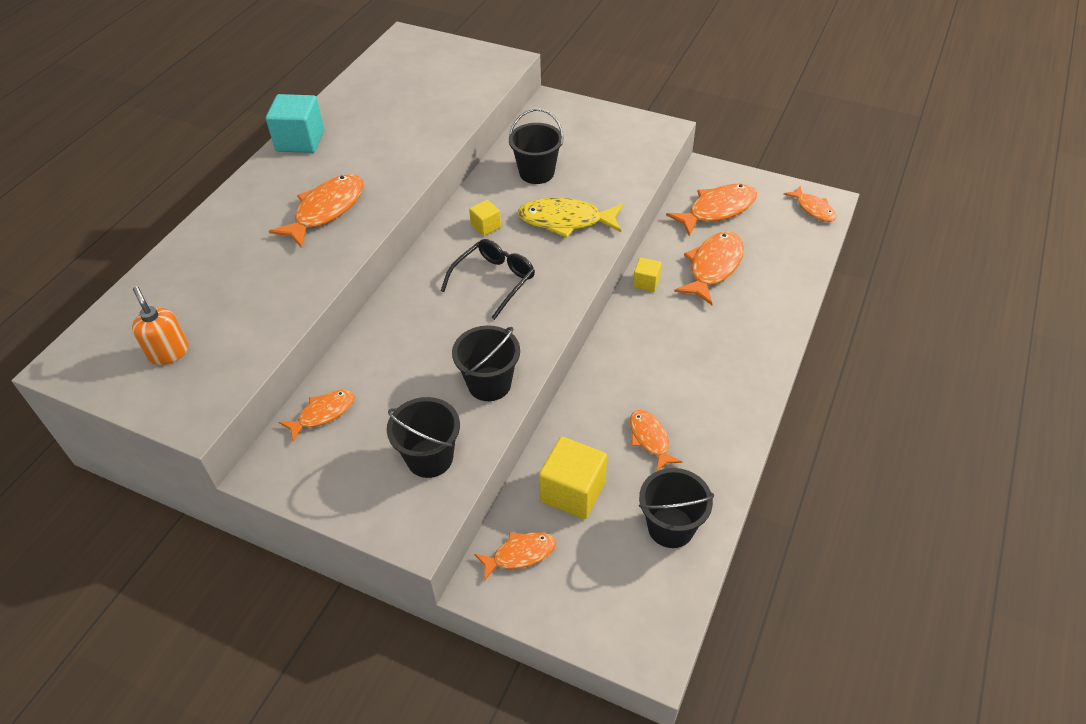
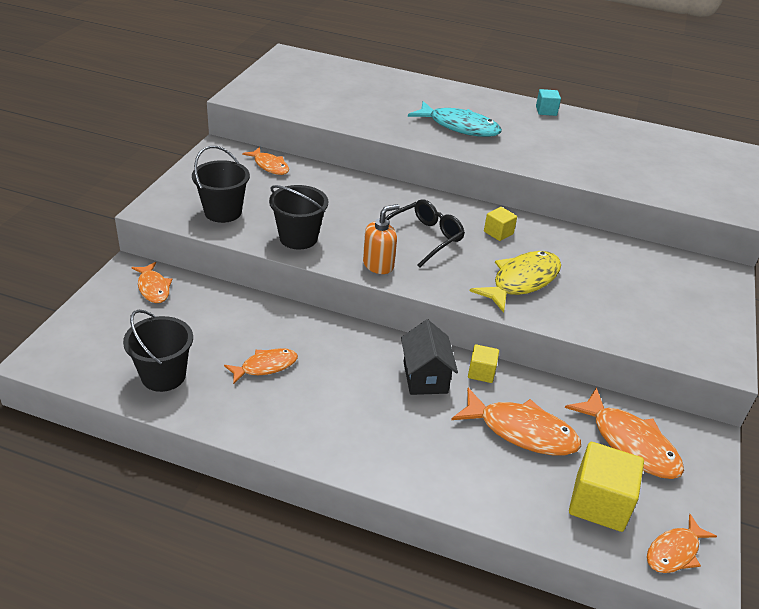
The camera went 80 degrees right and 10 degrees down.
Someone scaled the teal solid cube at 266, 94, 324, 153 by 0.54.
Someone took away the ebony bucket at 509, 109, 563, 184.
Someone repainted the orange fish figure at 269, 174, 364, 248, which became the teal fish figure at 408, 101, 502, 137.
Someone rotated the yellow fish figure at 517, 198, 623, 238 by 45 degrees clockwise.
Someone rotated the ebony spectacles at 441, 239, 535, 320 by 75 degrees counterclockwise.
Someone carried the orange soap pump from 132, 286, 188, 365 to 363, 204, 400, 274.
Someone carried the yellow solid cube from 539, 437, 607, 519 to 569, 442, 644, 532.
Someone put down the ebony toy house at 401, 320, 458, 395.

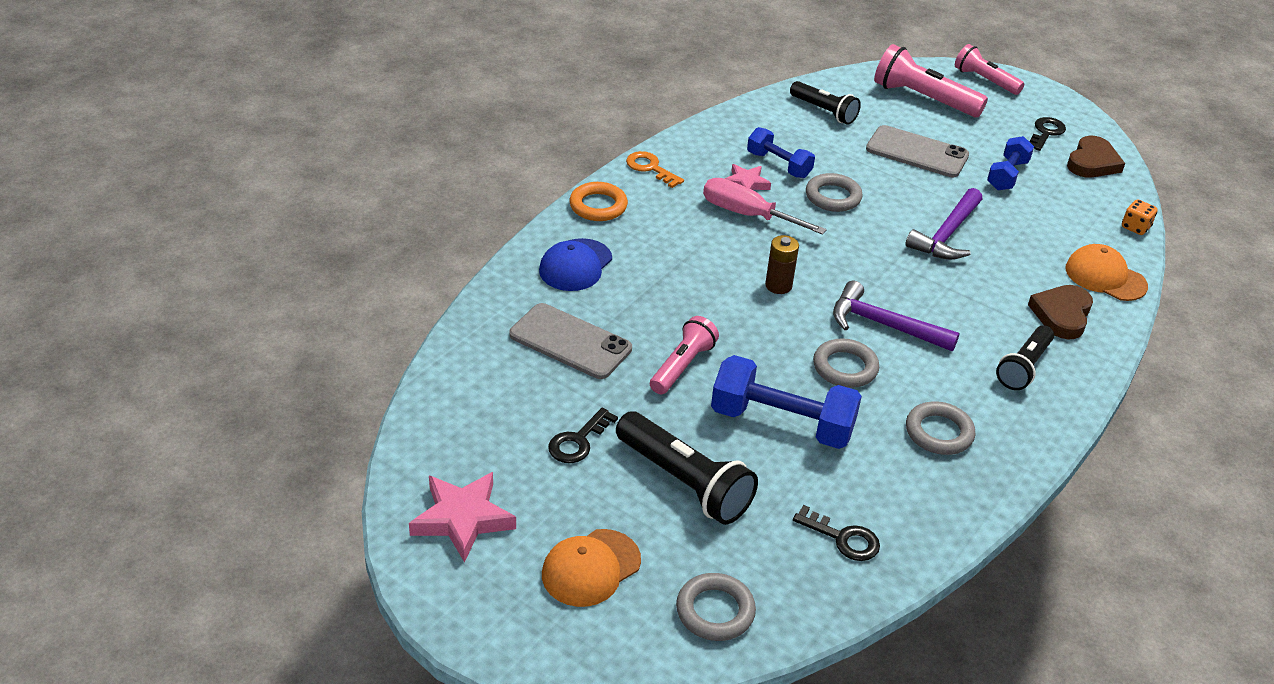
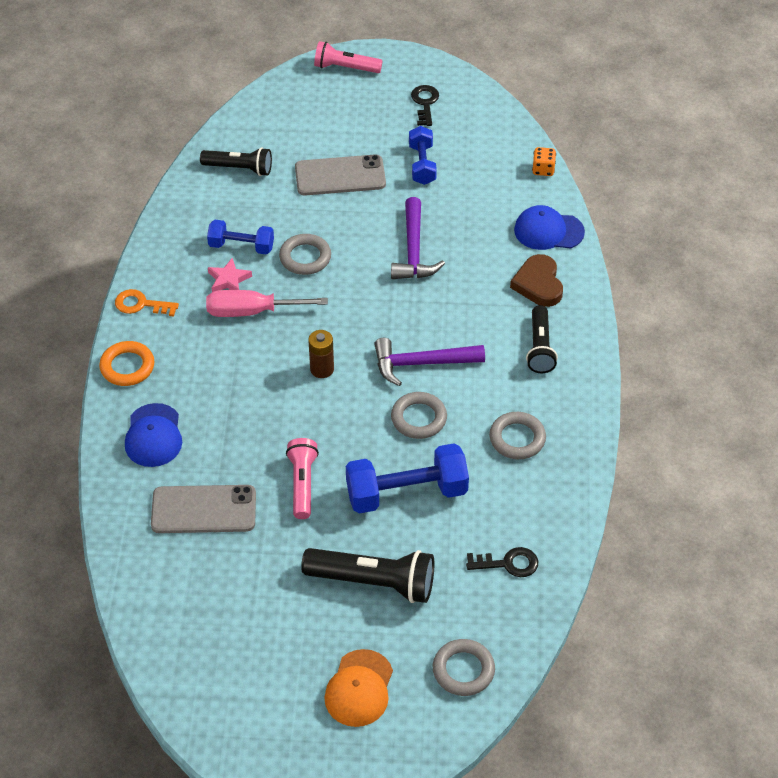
The camera went 30 degrees left and 10 degrees up.
Someone took away the rose-pink flashlight at 874, 44, 988, 117.
Someone took away the brown heart shape at 1067, 136, 1125, 178.
Someone repainted the orange peaked cap at 1065, 244, 1148, 301, which became the royal blue peaked cap at 514, 205, 585, 250.
Someone took away the ebony key at 548, 408, 618, 463.
Someone took away the rose-pink star at 409, 472, 516, 563.

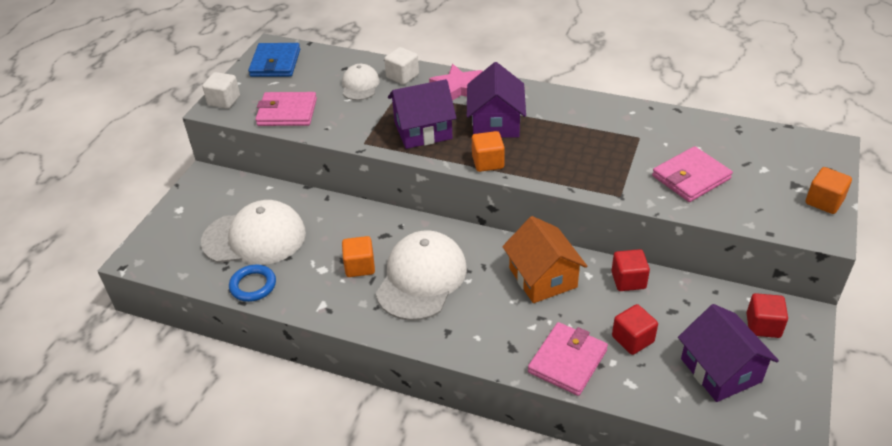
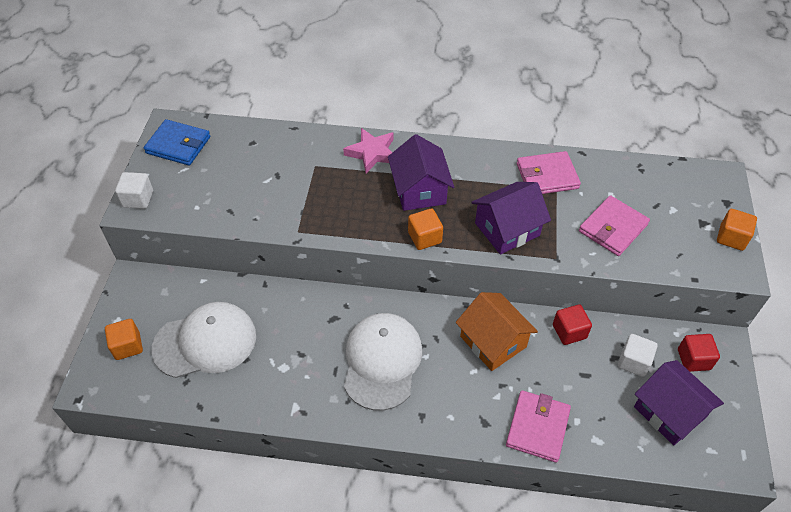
The camera went 15 degrees left and 10 degrees up.
Someone rotated the royal blue card wallet at 248, 43, 300, 77 by 60 degrees counterclockwise.
Someone carried the snow-white solid cube from 384, 47, 419, 85 to 618, 334, 657, 377.
Someone took away the snow-white peaked cap at 342, 64, 380, 100.
Someone carried the violet toy house from 388, 79, 457, 149 to 471, 182, 551, 254.
Someone carried the rose-pink card wallet from 255, 92, 317, 126 to 517, 151, 581, 194.
Someone carried the orange solid cube from 342, 236, 375, 277 to 105, 319, 143, 360.
Someone took away the royal blue ring at 229, 265, 276, 302.
Someone took away the crimson solid cube at 612, 304, 658, 355.

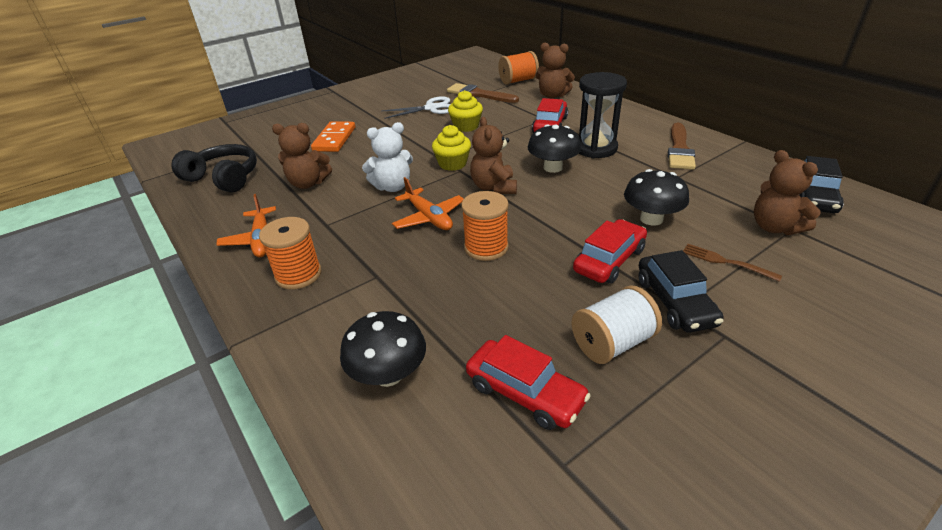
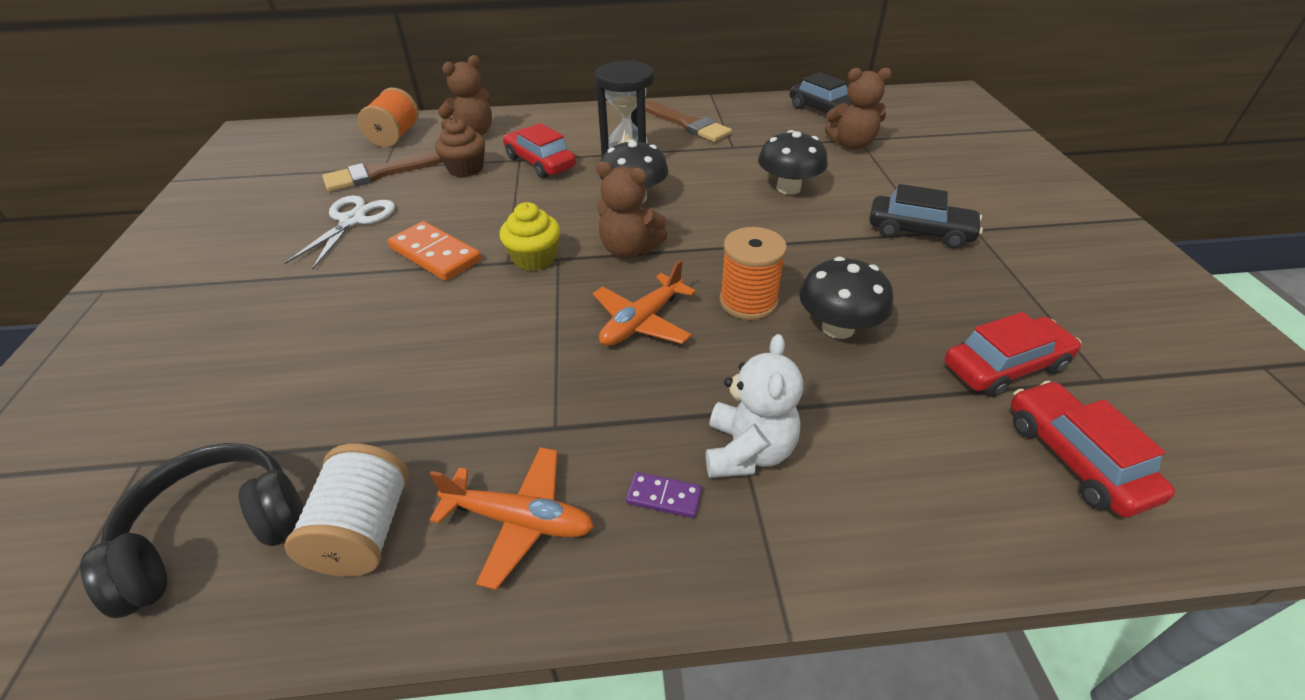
The camera went 60 degrees left and 5 degrees up.
Someone took away the yellow fairy cake at 448, 90, 483, 132.
Someone carried the orange domino piece from 311, 121, 355, 152 to 388, 221, 481, 281.
Someone carried the snow-white stuffed bear from 362, 122, 413, 192 to 706, 334, 803, 478.
Someone took away the brown stuffed bear at 272, 123, 332, 189.
Someone rotated the orange toy plane at 392, 177, 464, 230 by 135 degrees clockwise.
Someone swapped the orange spool at 259, 217, 321, 289 for the violet domino piece at 626, 472, 702, 518.
Someone carried the crimson car from 573, 219, 647, 284 to 1011, 381, 1175, 517.
Someone took away the brown fork at 683, 244, 782, 282.
Someone carried the snow-white spool from 571, 285, 662, 364 to 285, 444, 409, 577.
Someone carried the ebony fungus from 340, 311, 426, 387 to 799, 257, 893, 339.
Someone put down the brown fairy cake at 435, 118, 485, 177.

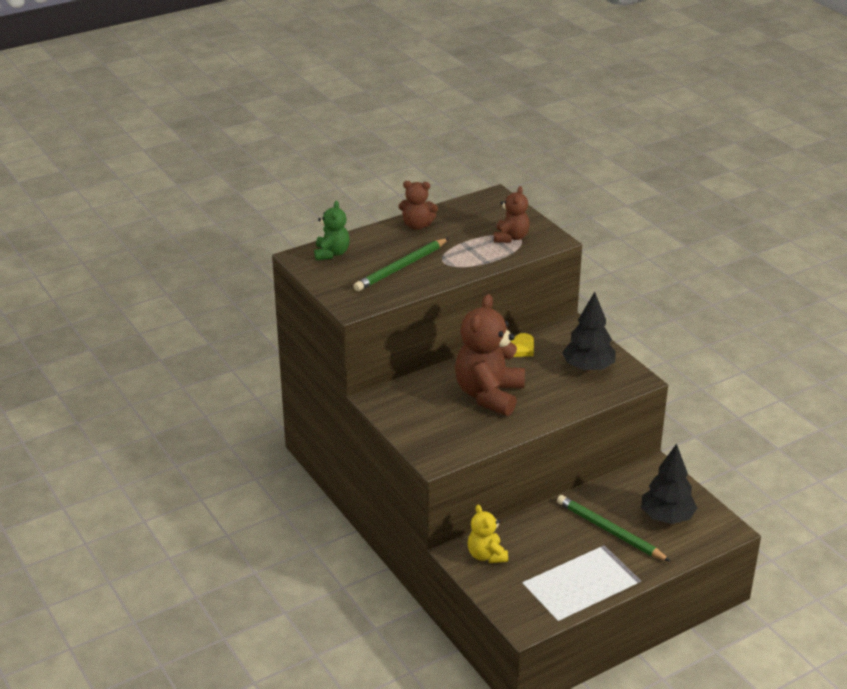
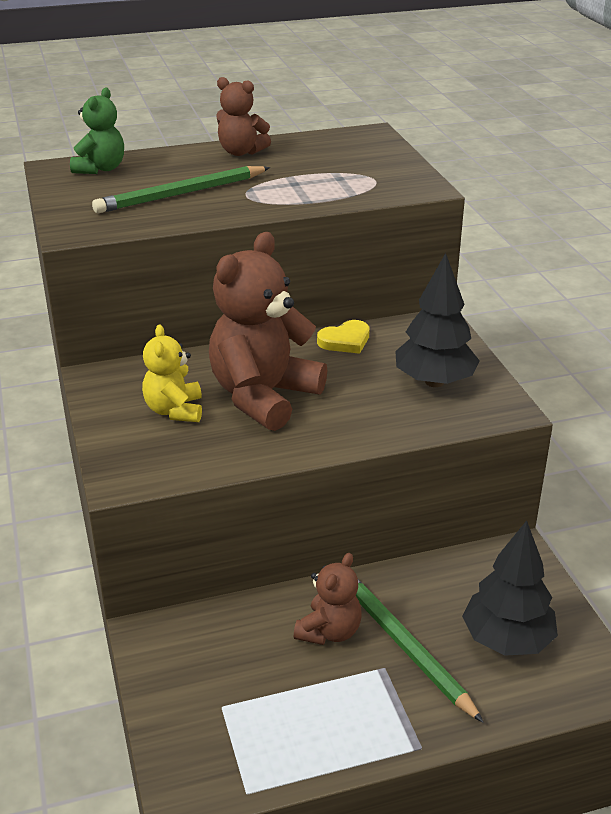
The camera went 15 degrees right and 0 degrees up.
Someone carried the brown stuffed bear from 494, 186, 530, 243 to 294, 553, 362, 645.
Someone carried the yellow stuffed bear from 468, 505, 508, 563 to 142, 325, 202, 422.

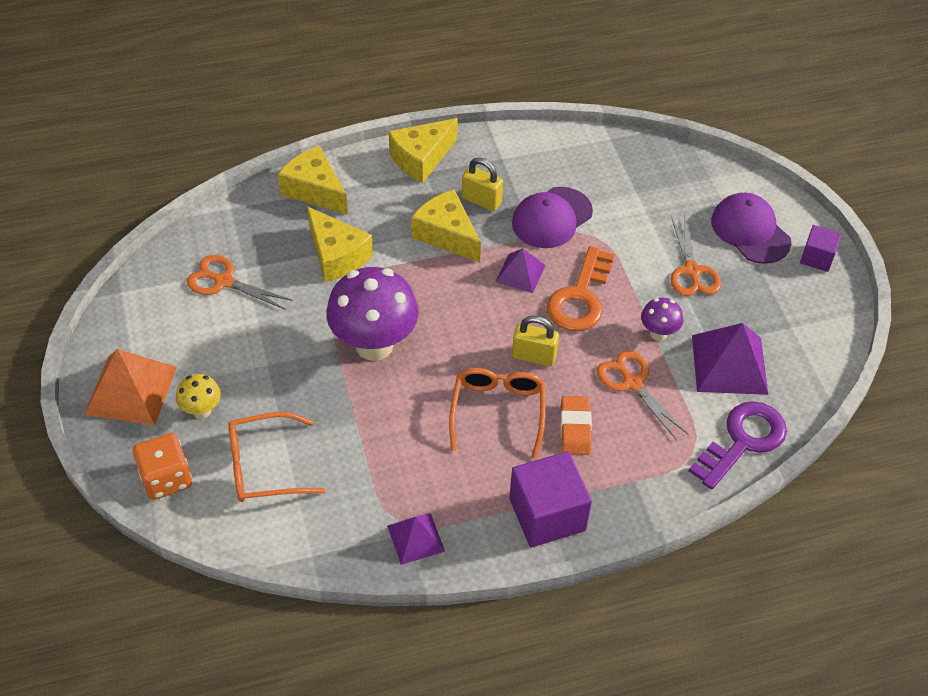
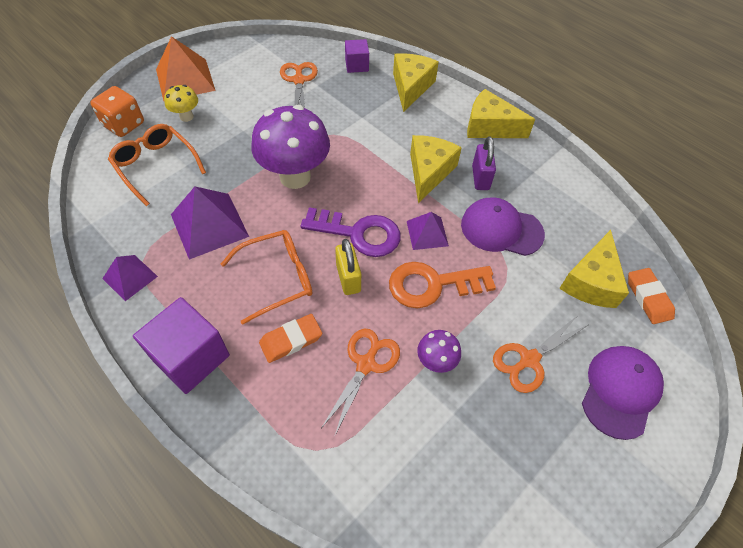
The camera went 60 degrees right and 5 degrees up.
Someone repainted the yellow small lock at 462, 158, 503, 211, which became the violet small lock at 472, 136, 496, 190.
Someone carried the yellow cheese from 307, 206, 373, 282 to 559, 230, 629, 308.
Someone carried the violet solid cube from 800, 225, 842, 272 to 345, 39, 369, 73.
Someone carried the violet pyramid from 692, 323, 768, 395 to 171, 186, 249, 260.
Someone carried the violet key from 689, 401, 787, 490 to 300, 208, 401, 257.
Someone put down the orange gum eraser at 628, 268, 675, 324.

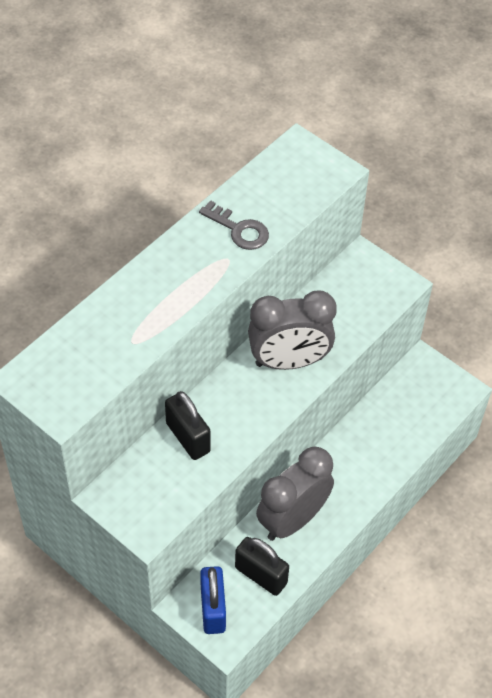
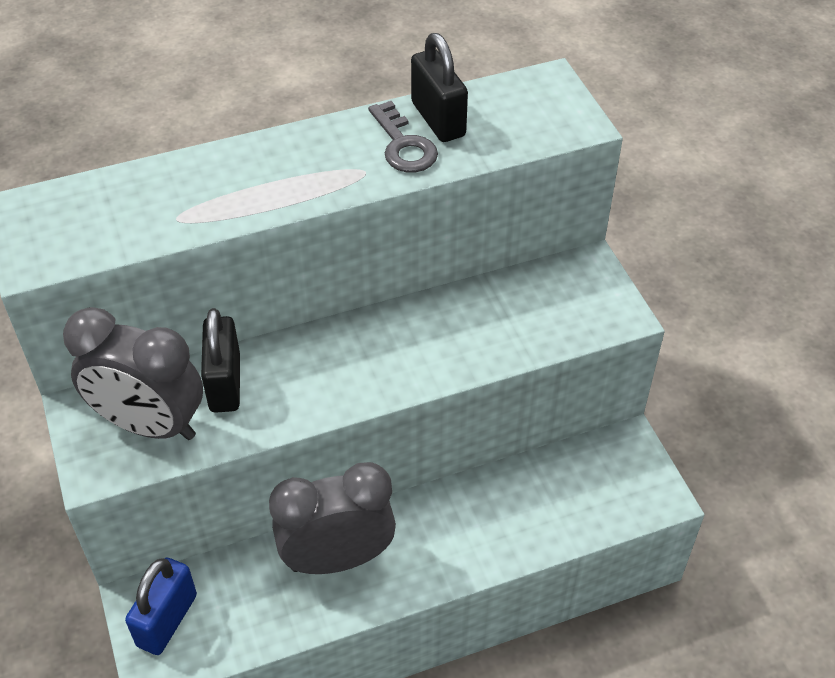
The camera went 30 degrees right and 5 degrees down.
Someone carried the grey alarm clock from 248, 291, 337, 370 to 63, 307, 203, 440.
Someone carried the ebony small lock from 235, 537, 289, 596 to 411, 33, 468, 142.

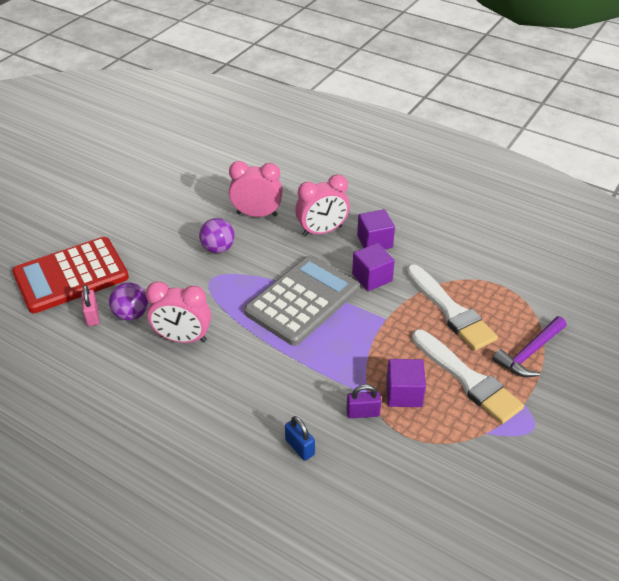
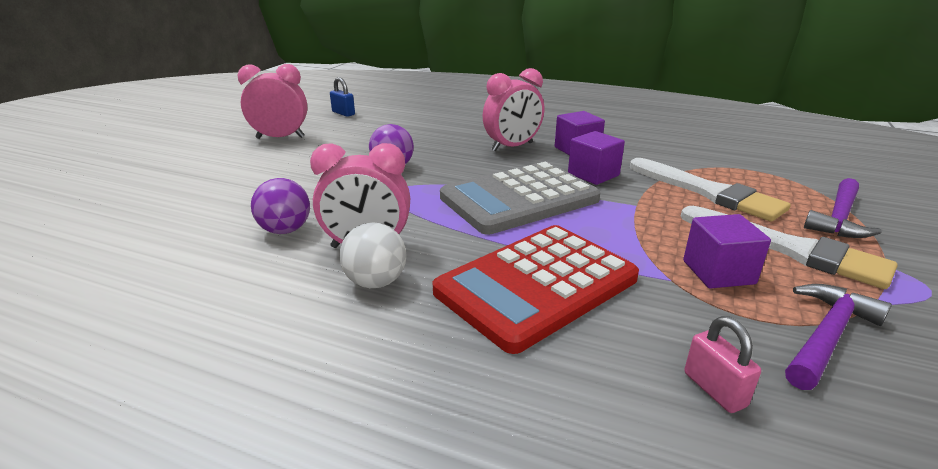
The camera went 10 degrees left and 15 degrees down.
Someone carried the rose-pink alarm clock from 229, 161, 283, 217 to 237, 64, 307, 139.
Someone carried the crimson adding machine from 12, 237, 129, 313 to 433, 225, 639, 354.
Someone rotated the grey adding machine at 244, 256, 359, 346 by 150 degrees counterclockwise.
Someone carried the rose-pink small lock from 81, 285, 99, 326 to 684, 316, 761, 413.
Someone took away the violet small lock at 346, 384, 381, 418.
Someone carried the royal blue small lock from 285, 416, 315, 461 to 330, 77, 355, 117.
Someone put down the snow-white ball at 339, 222, 406, 288.
Someone put down the violet hammer at 785, 284, 892, 390.

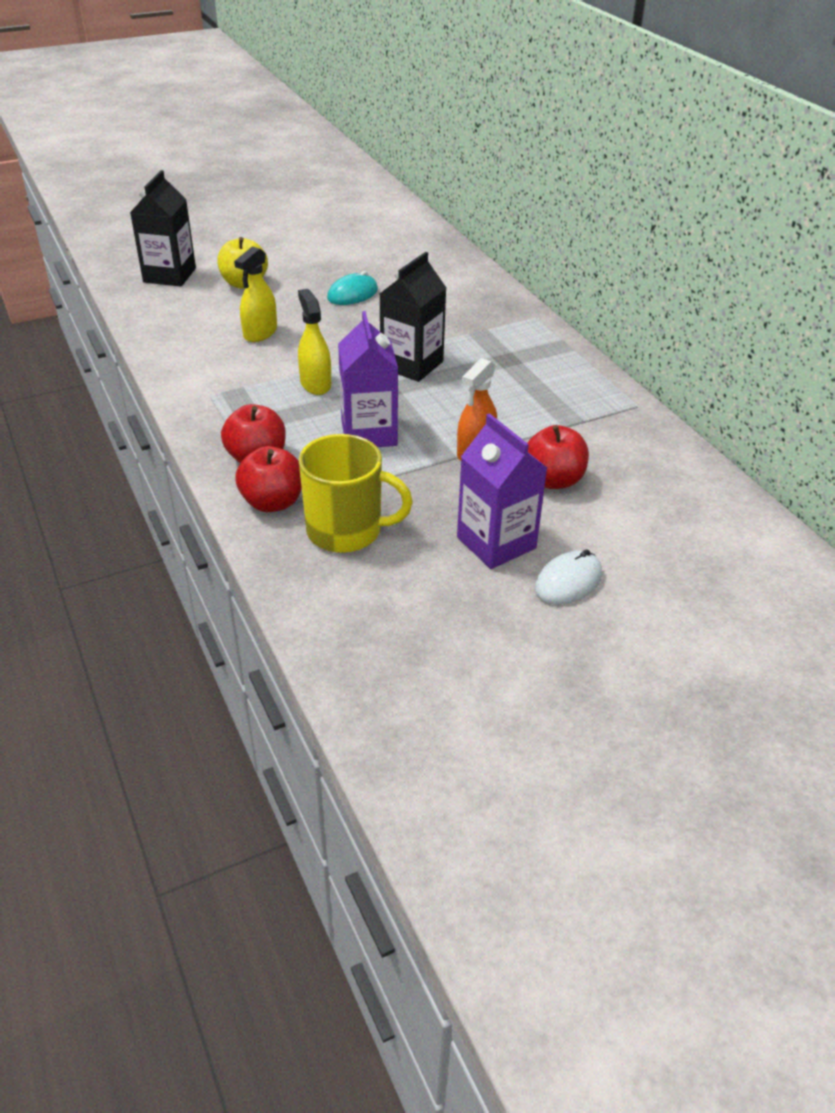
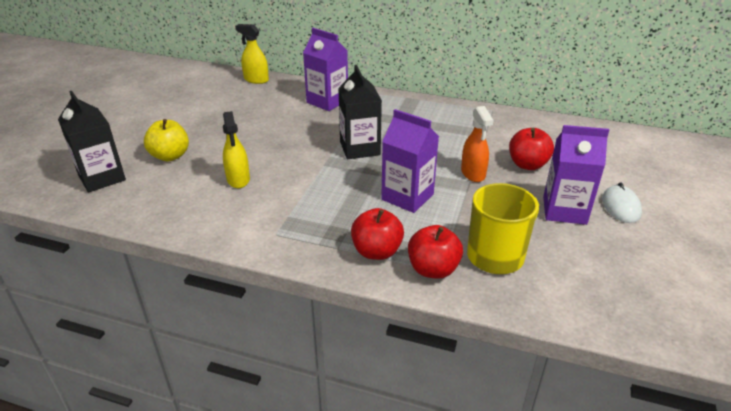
The camera went 45 degrees left and 5 degrees down.
Someone took away the teal mouse at 327, 271, 378, 305.
Someone carried the yellow spray cleaner from 298, 289, 331, 395 to 235, 24, 269, 84.
Someone put down the violet carton at 303, 28, 348, 111.

